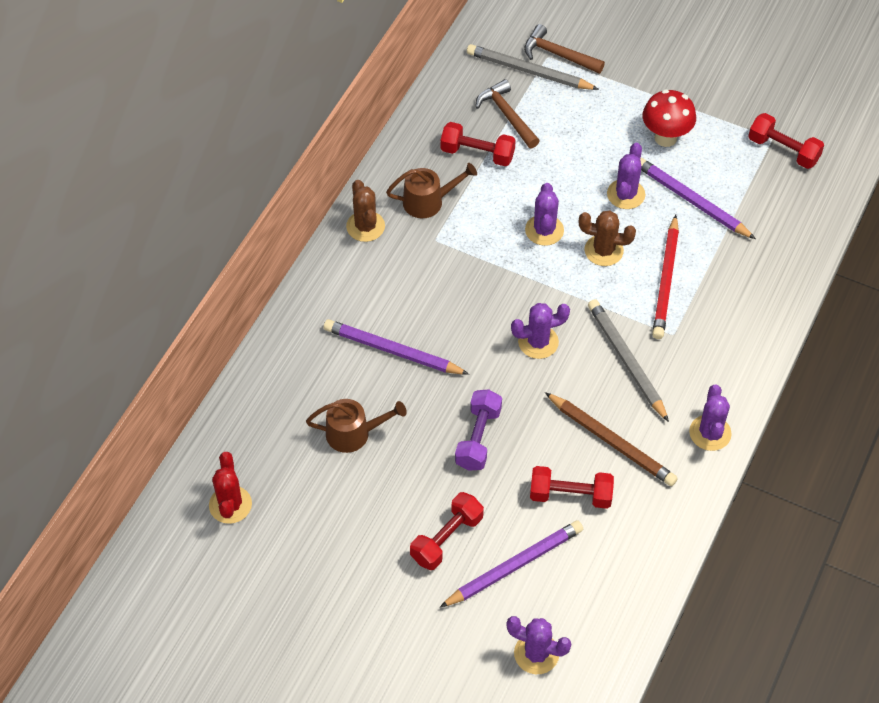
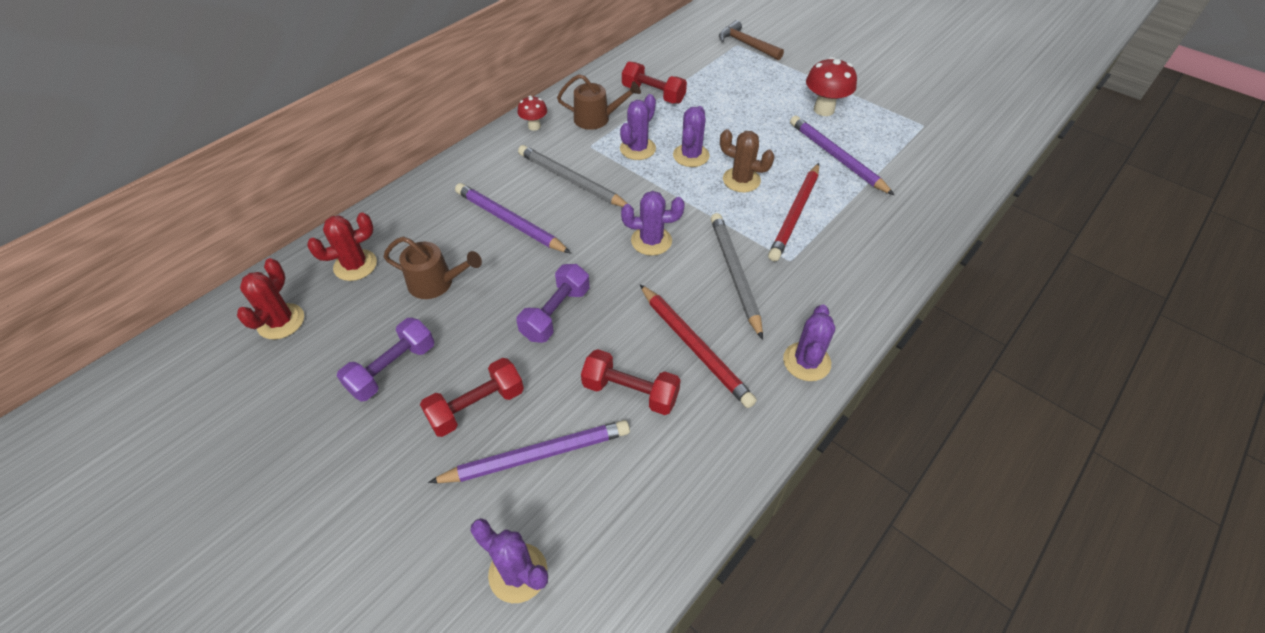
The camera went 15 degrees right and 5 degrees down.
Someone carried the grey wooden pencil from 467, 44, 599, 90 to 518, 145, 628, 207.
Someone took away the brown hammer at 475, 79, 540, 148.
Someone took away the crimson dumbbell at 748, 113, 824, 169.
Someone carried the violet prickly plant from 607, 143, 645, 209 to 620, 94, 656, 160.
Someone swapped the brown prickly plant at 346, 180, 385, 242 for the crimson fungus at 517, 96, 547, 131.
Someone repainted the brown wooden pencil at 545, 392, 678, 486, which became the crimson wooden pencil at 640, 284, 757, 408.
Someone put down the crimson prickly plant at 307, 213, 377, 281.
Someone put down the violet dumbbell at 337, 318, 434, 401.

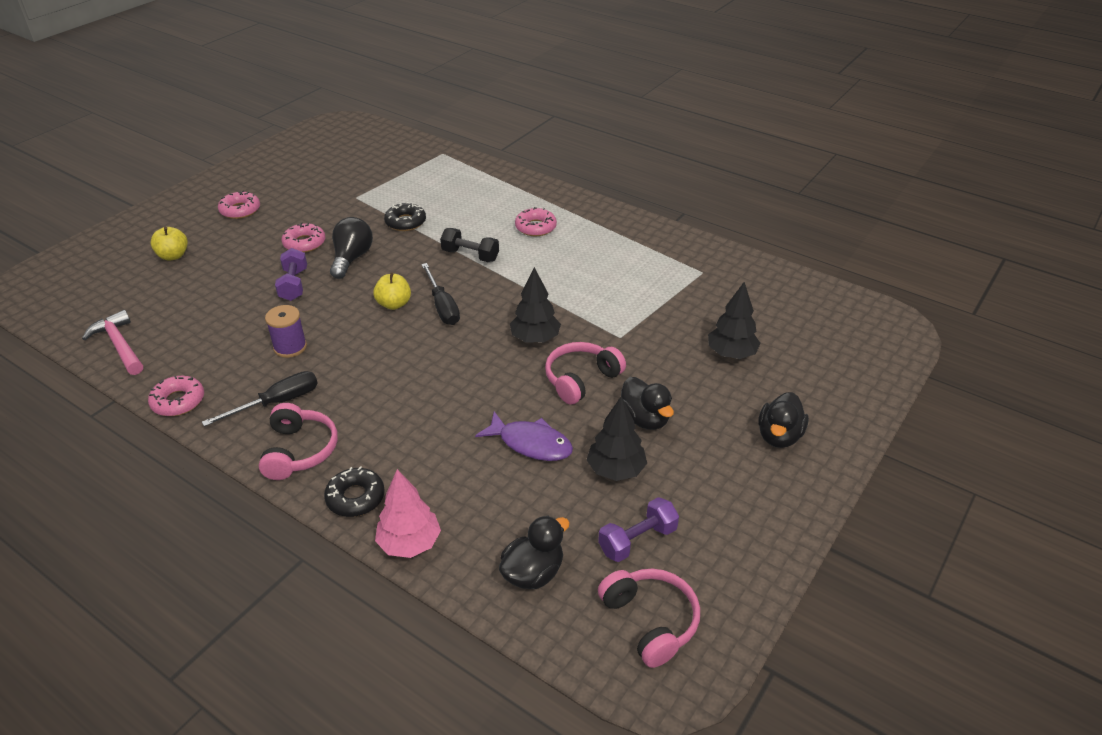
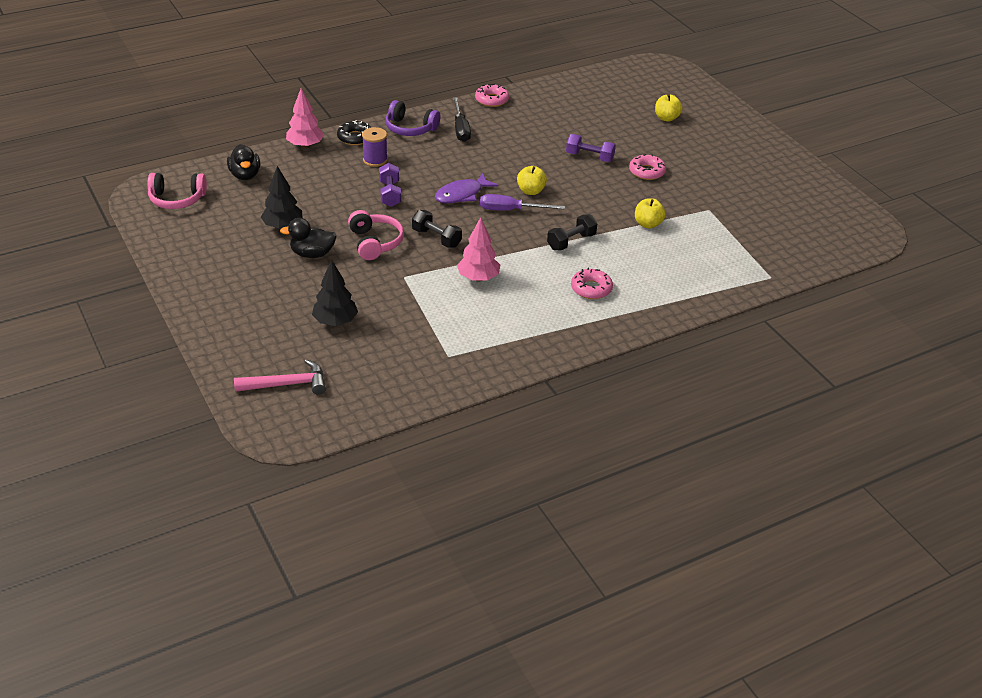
The camera went 115 degrees right and 0 degrees up.
Someone took away the rose-pink doughnut at 218, 190, 260, 219.
Someone swapped the ebony doughnut at 384, 202, 426, 231 for the yellow toy apple at 635, 198, 666, 229.
Someone took away the ebony bulb at 330, 217, 373, 279.
Someone repainted the ebony flat screwdriver at 421, 263, 460, 325, which became the violet flat screwdriver at 480, 194, 565, 211.
Someone swapped the ebony fir tree at 510, 267, 561, 343 for the ebony dumbbell at 412, 210, 462, 248.
Someone carried the violet spool from 265, 305, 307, 358 to 362, 127, 388, 167.
Someone carried the rose-pink hammer from 82, 310, 143, 375 to 234, 359, 326, 395.
Someone took away the ebony toy duck at 758, 392, 809, 448.
Someone repainted the rose-pink headphones at 259, 403, 338, 480, which became the violet headphones at 385, 100, 440, 136.
Someone carried the violet fish figure from 475, 412, 573, 461 to 435, 173, 498, 203.
Someone carried the violet dumbbell from 598, 497, 679, 562 to 379, 163, 401, 207.
Someone put down the rose-pink fir tree at 457, 217, 500, 281.

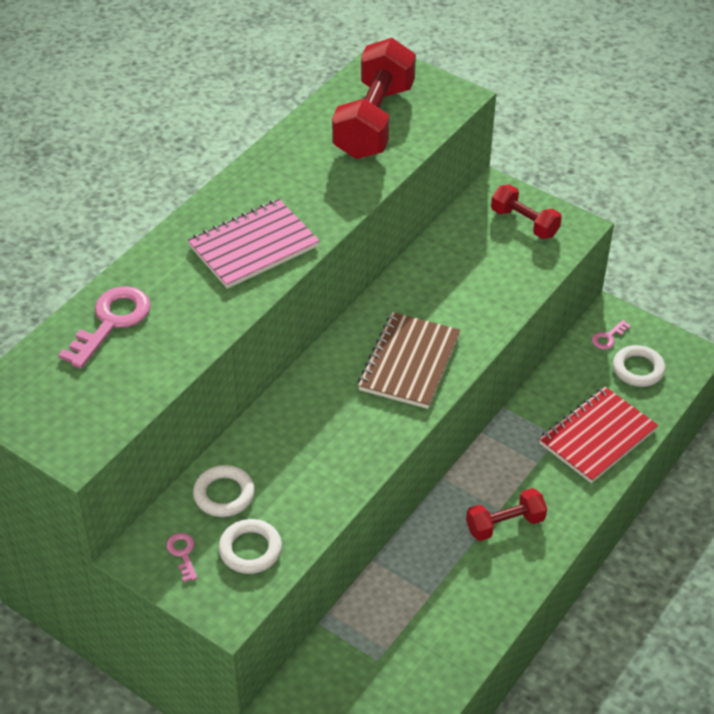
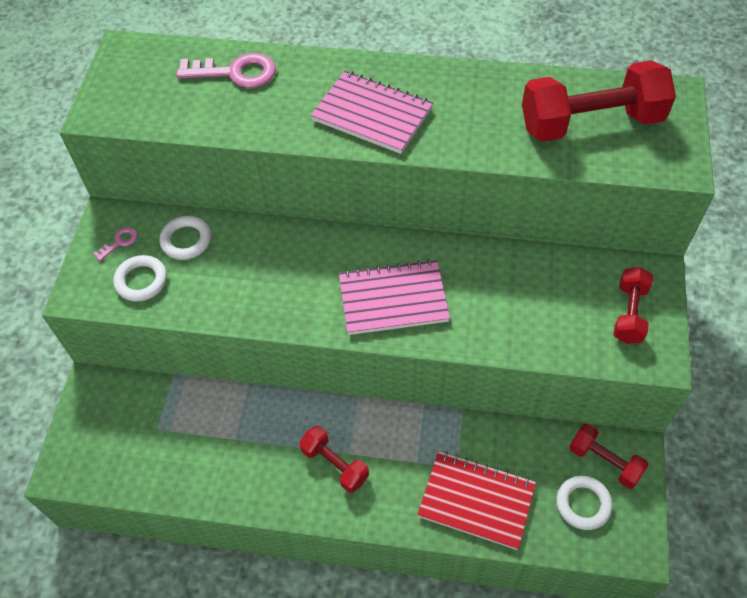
The camera went 65 degrees right and 10 degrees up.
Someone repainted the brown notepad at 358, 312, 461, 409, which became the rose-pink notepad at 339, 259, 450, 335.
Someone swapped the rose-pink key at 592, 320, 631, 349 for the crimson dumbbell at 570, 424, 648, 489.

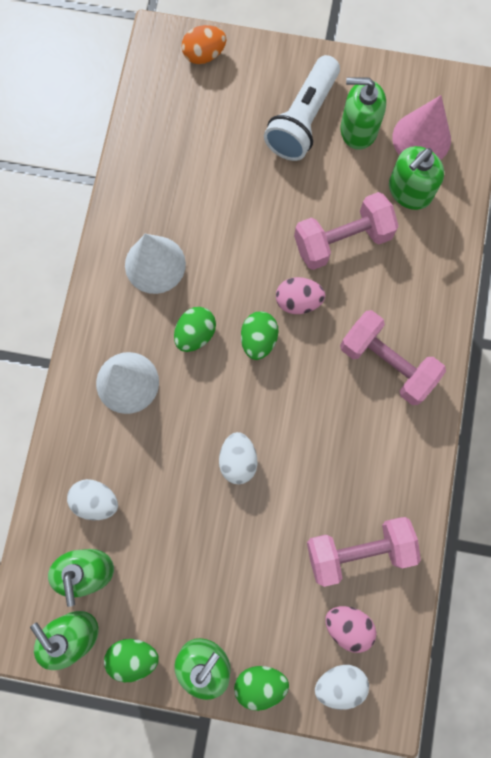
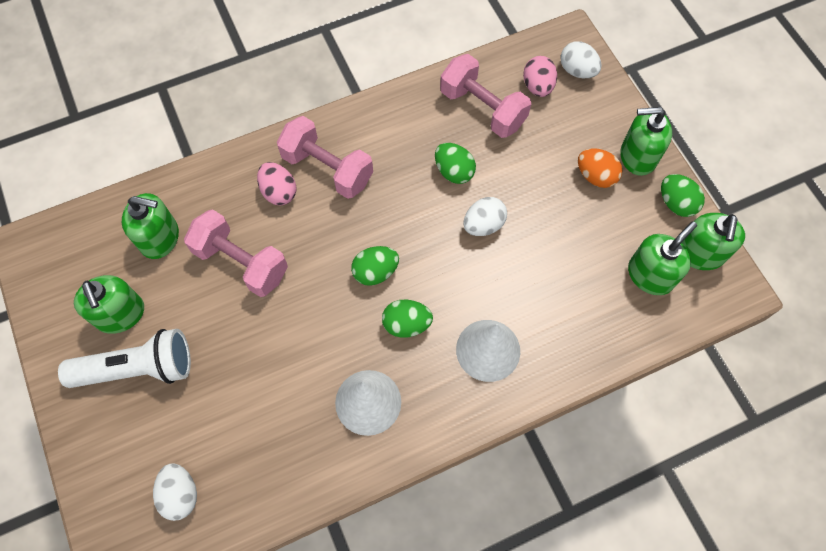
The camera went 125 degrees left and 10 degrees down.
Someone carried the orange egg from 181, 25, 226, 64 to 578, 148, 622, 188.
Someone took away the rose-pink cone at 392, 95, 451, 160.
Someone carried the rose-pink egg from 276, 277, 326, 314 to 257, 162, 297, 205.
Someone rotated the rose-pink dumbbell at 340, 310, 446, 405 by 60 degrees counterclockwise.
Someone carried the snow-white egg from 67, 479, 118, 520 to 153, 463, 197, 521.
Someone carried the emerald egg from 234, 666, 289, 711 to 435, 143, 476, 184.

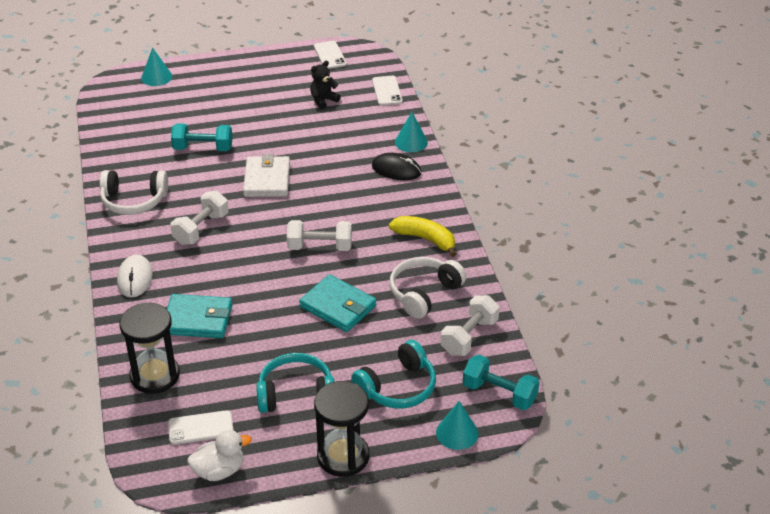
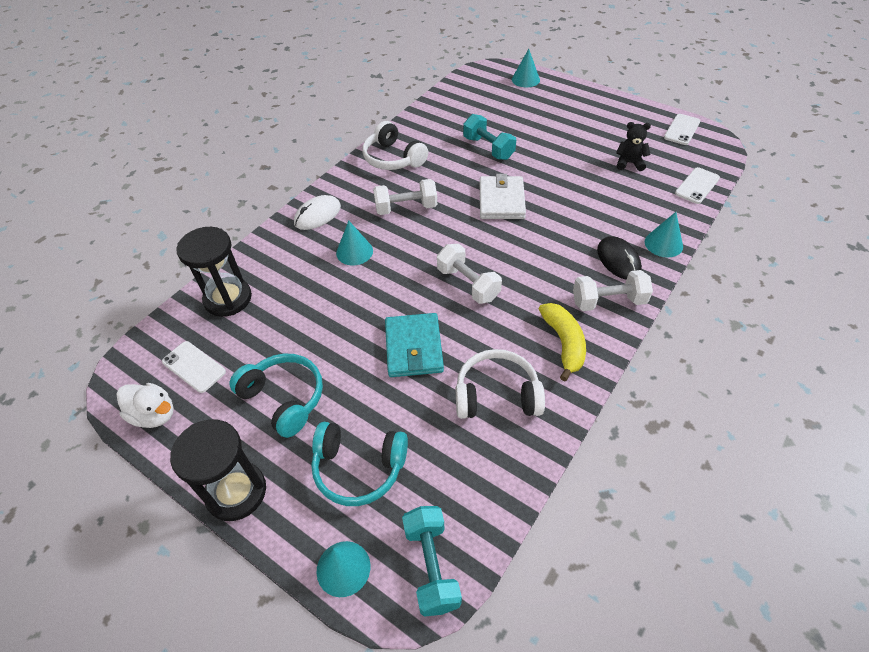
The camera went 50 degrees right and 10 degrees up.
Someone rotated the snow-white card wallet at 243, 154, 290, 197 by 45 degrees counterclockwise.
Someone took away the teal card wallet at 167, 294, 232, 338.
Someone carried the snow-white dumbbell from 441, 295, 500, 356 to 573, 270, 653, 311.
Someone put down the teal cone at 336, 221, 373, 265.

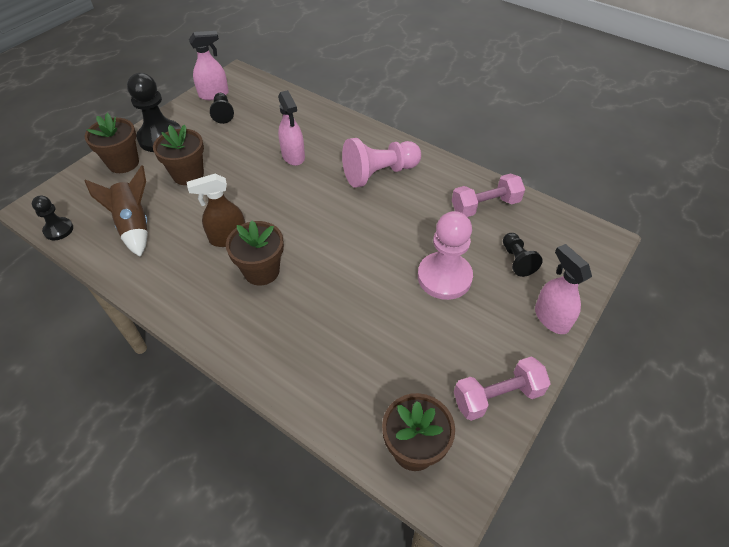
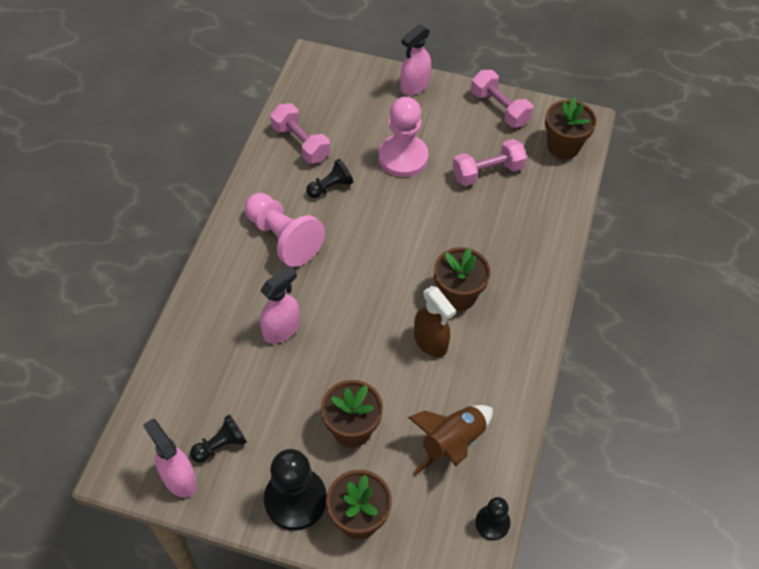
The camera went 110 degrees left and 5 degrees up.
Someone carried the ebony chess pawn from 503, 233, 543, 277 to 306, 159, 353, 198.
Someone put down the rose-pink dumbbell at 452, 139, 527, 186.

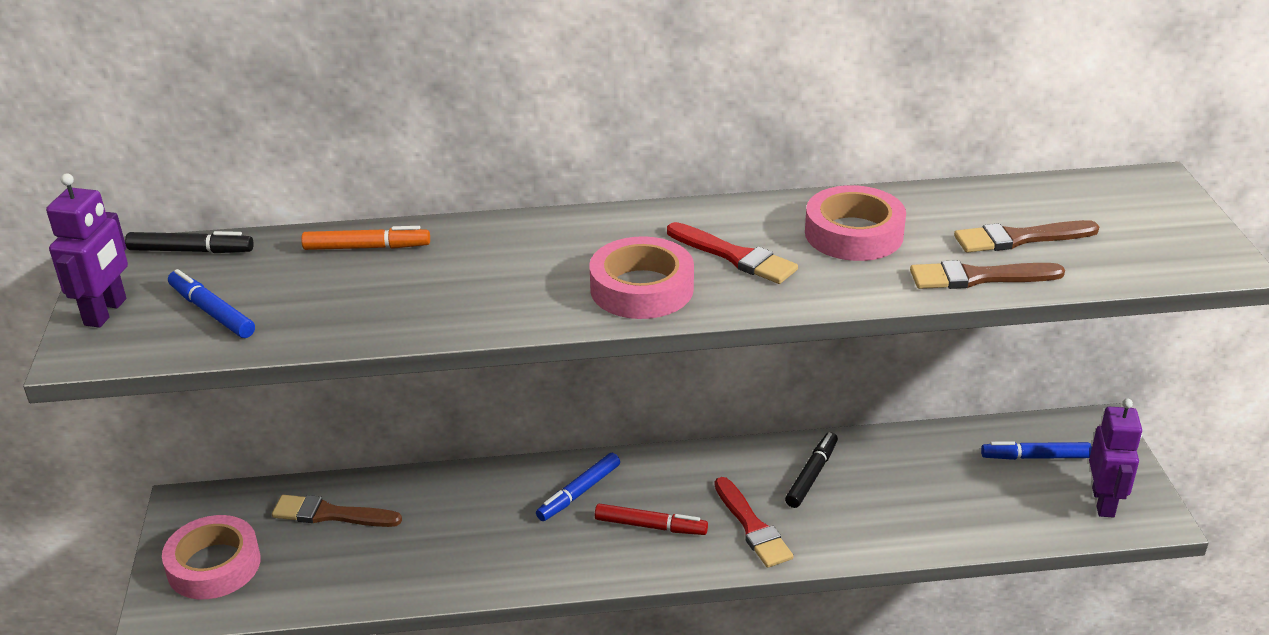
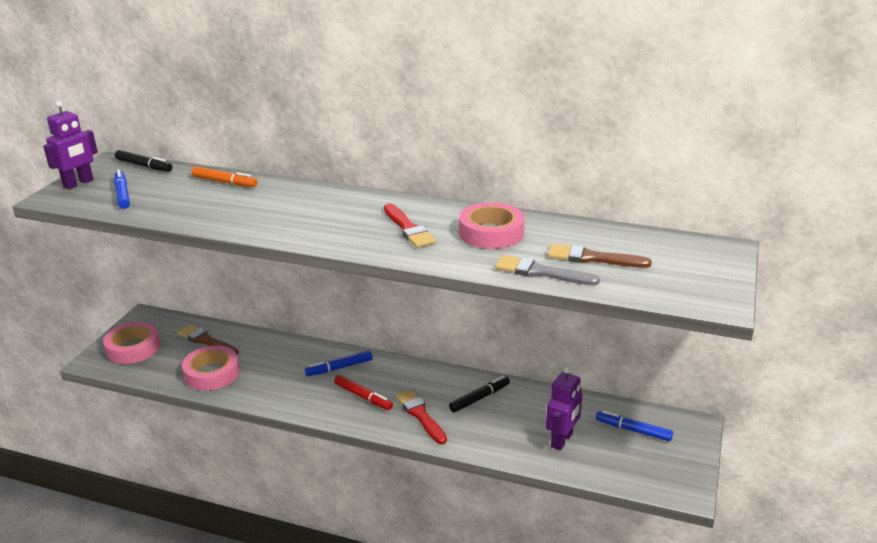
The camera went 25 degrees right and 5 degrees down.
Someone carried the rose-pink sticky tape from 590, 236, 694, 319 to 182, 346, 239, 390.
Someone repainted the brown brush at 910, 260, 1065, 289, which became the grey brush at 495, 255, 600, 286.
Someone carried the violet robot figure from 1089, 398, 1142, 517 to 546, 367, 582, 450.
Someone rotated the crimson brush at 715, 477, 793, 568 by 150 degrees clockwise.

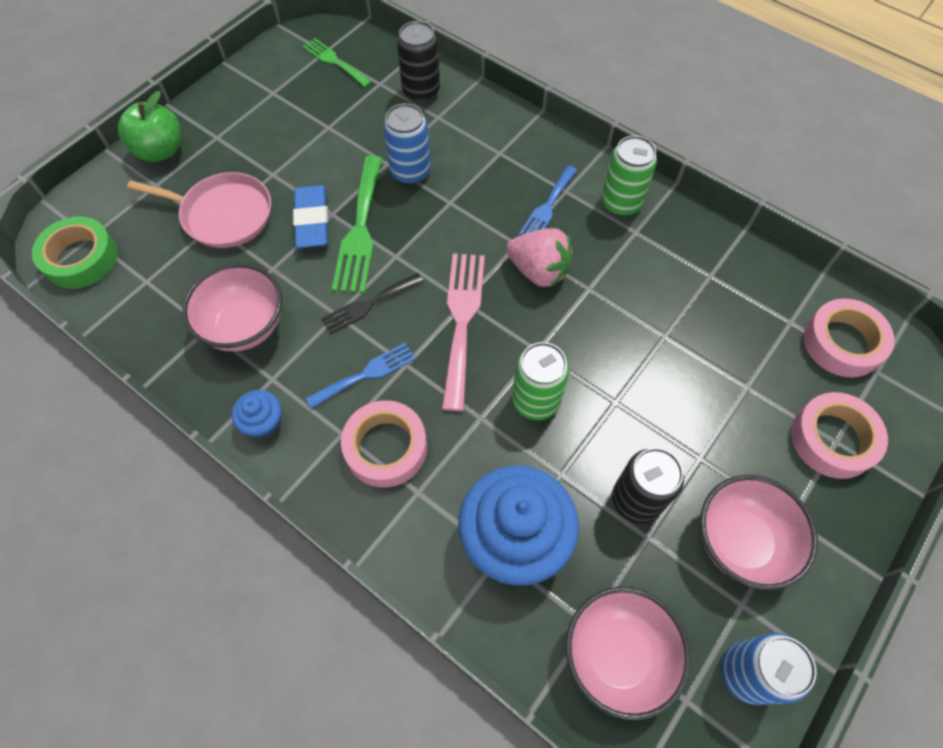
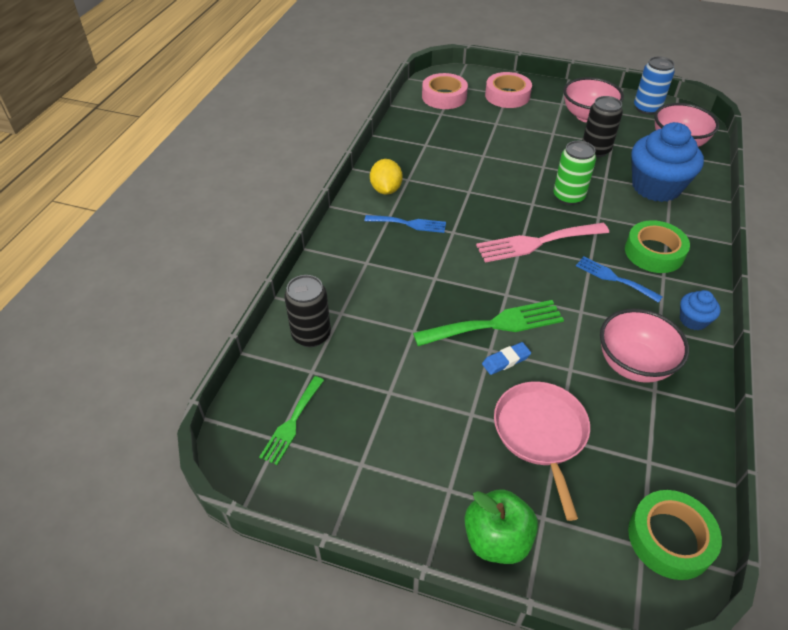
The camera went 110 degrees left and 15 degrees down.
Someone took away the royal blue soda can at 383, 103, 431, 185.
Someone swapped the emerald soda can at 601, 135, 657, 216 for the yellow lemon at 370, 159, 403, 195.
Someone scaled the royal blue gum eraser at 293, 185, 329, 248 by 0.59.
Someone took away the rose-pink toy strawberry at 506, 228, 573, 288.
Someone took away the ebony fork at 321, 273, 424, 334.
Someone repainted the rose-pink sticky tape at 341, 400, 427, 487, which became the emerald sticky tape at 625, 220, 690, 273.

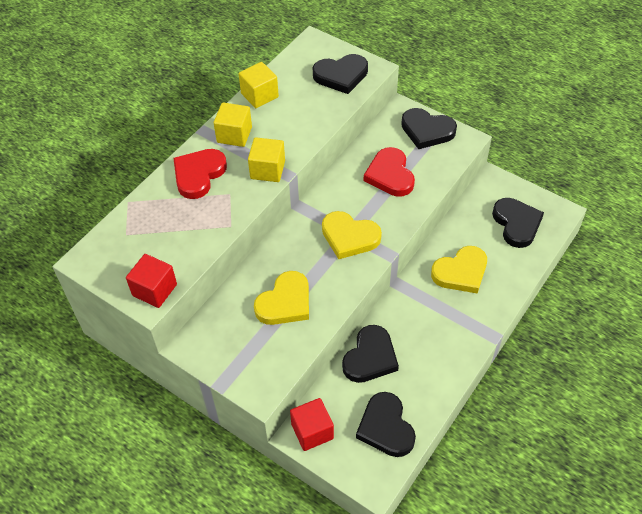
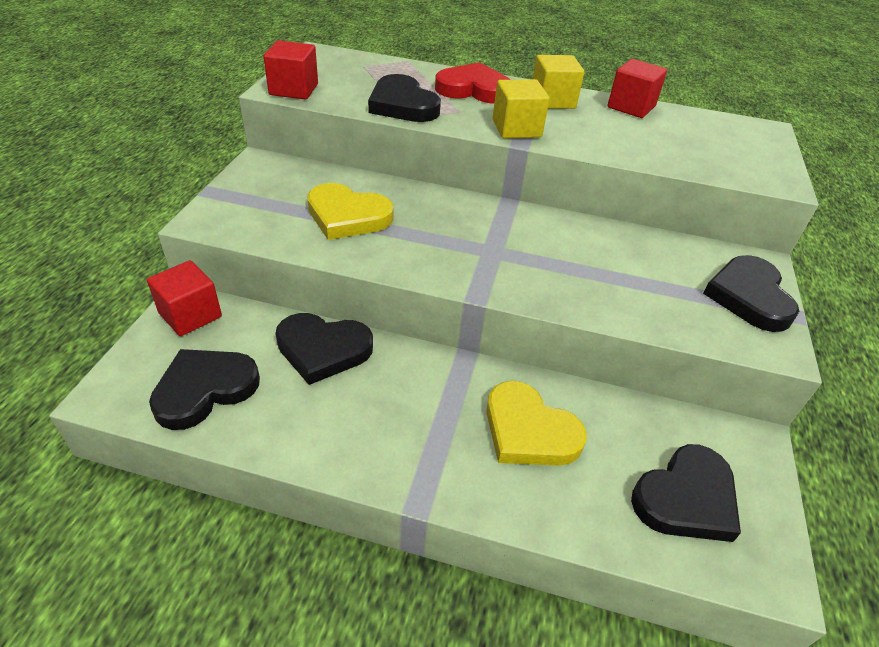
The camera went 65 degrees right and 10 degrees down.
Someone carried the ebony heart shape from 313, 54, 368, 94 to 368, 74, 441, 122.
Someone repainted the yellow solid cube at 239, 62, 279, 108, which became the crimson solid cube at 607, 59, 667, 118.
Someone took away the crimson heart shape at 364, 147, 415, 197.
Someone took away the yellow heart shape at 322, 211, 382, 259.

